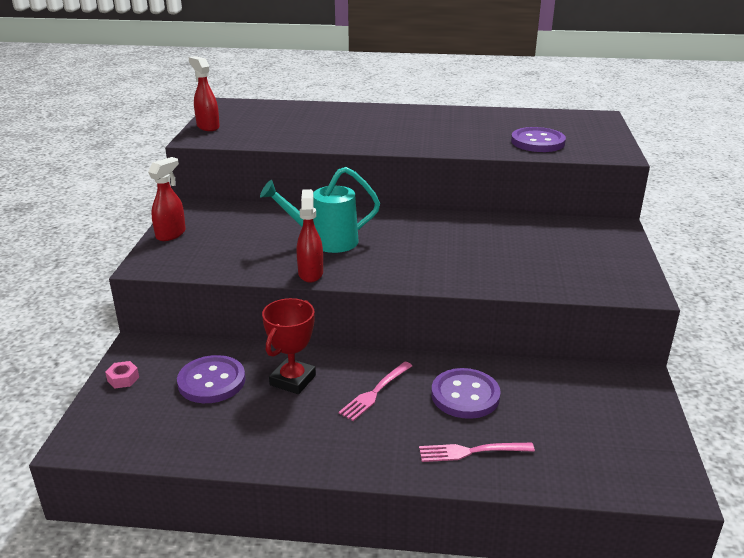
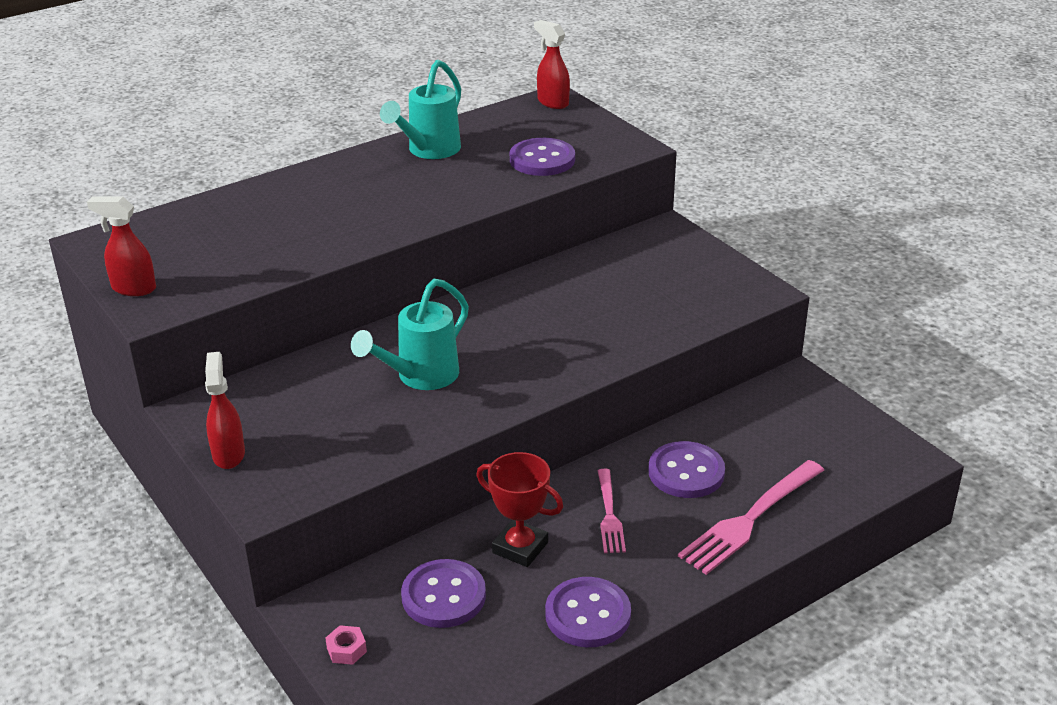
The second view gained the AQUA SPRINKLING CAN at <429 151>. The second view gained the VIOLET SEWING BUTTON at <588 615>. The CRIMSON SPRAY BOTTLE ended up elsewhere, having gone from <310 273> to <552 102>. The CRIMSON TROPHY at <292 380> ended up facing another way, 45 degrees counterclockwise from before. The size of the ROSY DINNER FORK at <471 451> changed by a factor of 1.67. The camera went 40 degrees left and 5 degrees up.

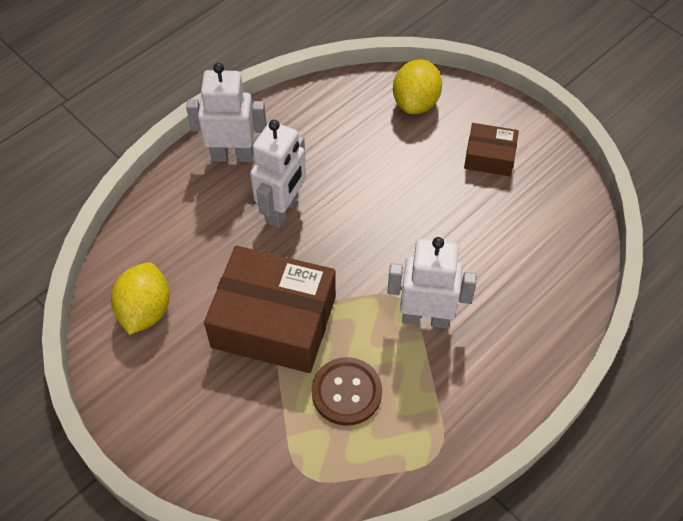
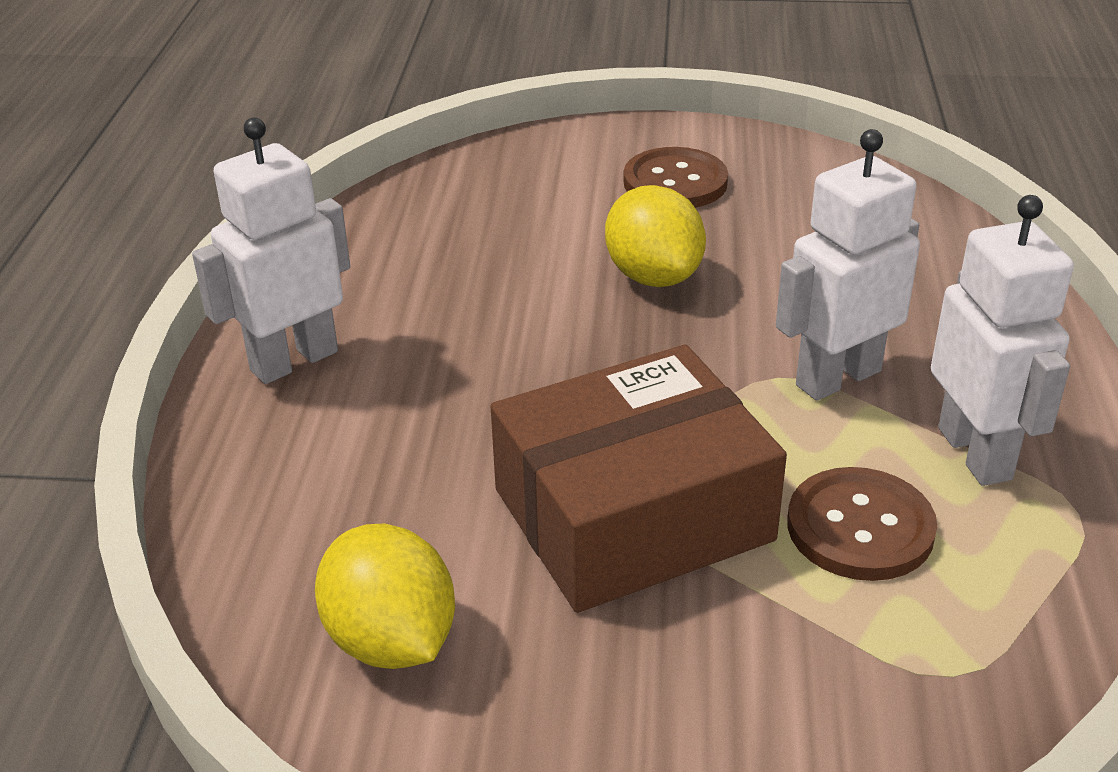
The SNOW-WHITE TOY ROBOT ended up elsewhere, having gone from <282 210> to <975 453>. The YELLOW TOY LEMON ended up elsewhere, having gone from <415 102> to <653 276>. Where the BROWN BOX stood at <489 157>, the BROWN SEWING BUTTON came to stand at <675 182>. The camera went 40 degrees left and 20 degrees down.

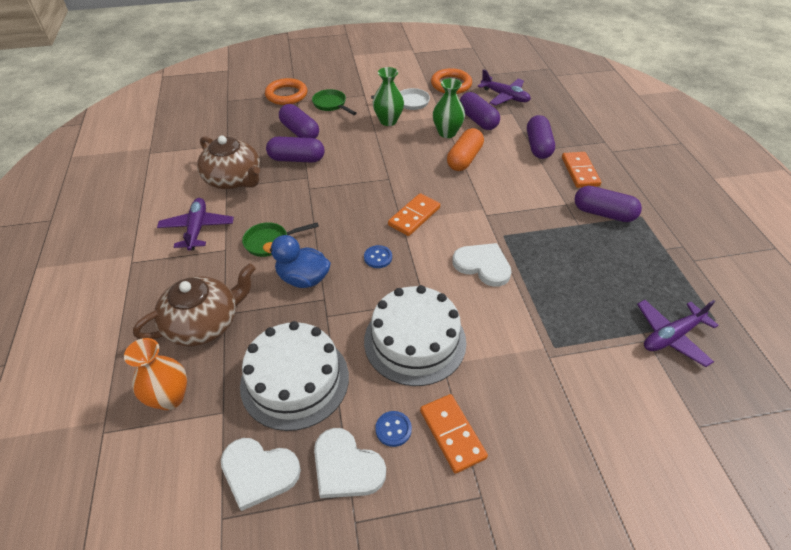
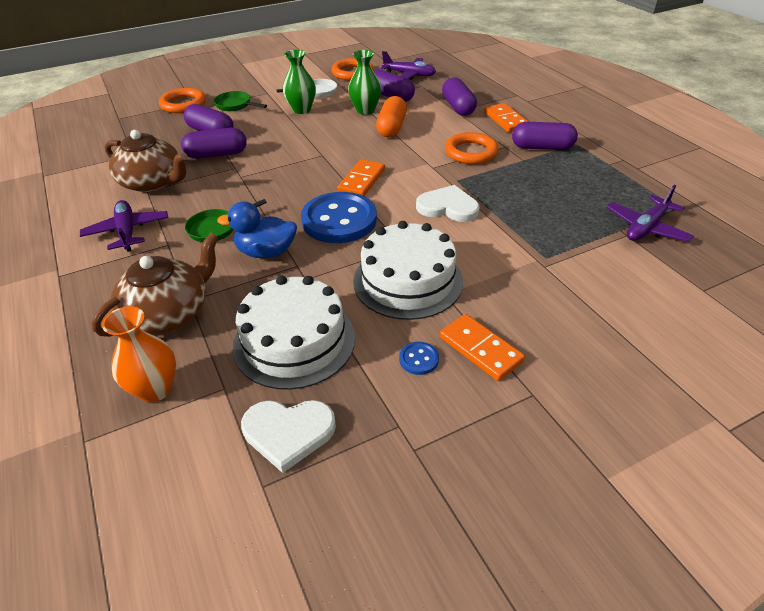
The second view lost the SNOW-WHITE LOVE HEART at <346 467>. The second view gained the BRIGHT ORANGE RING at <471 152>. The size of the COBALT SEWING BUTTON at <378 257> changed by a factor of 2.47. The camera went 15 degrees left and 5 degrees down.

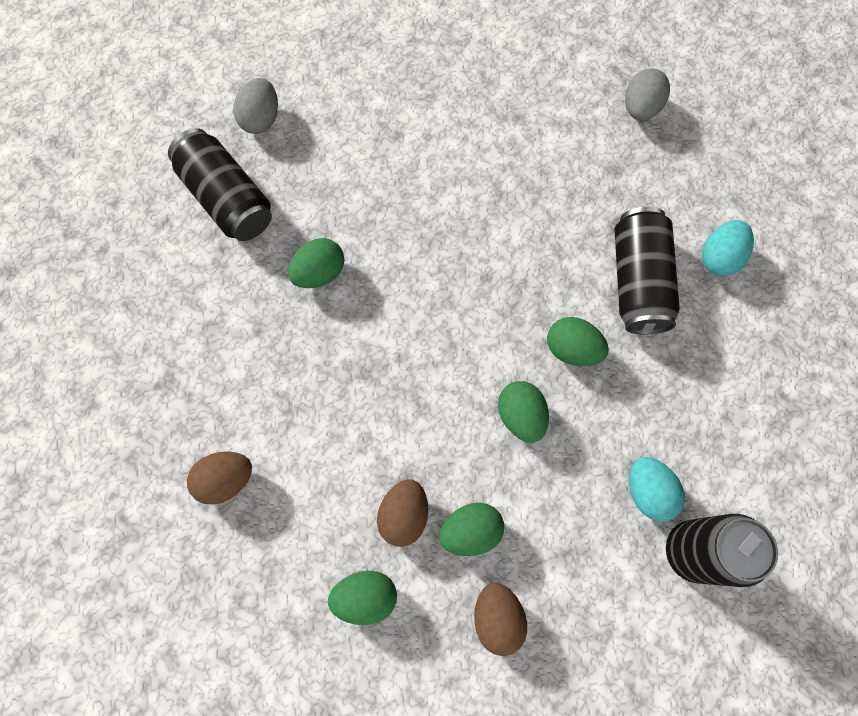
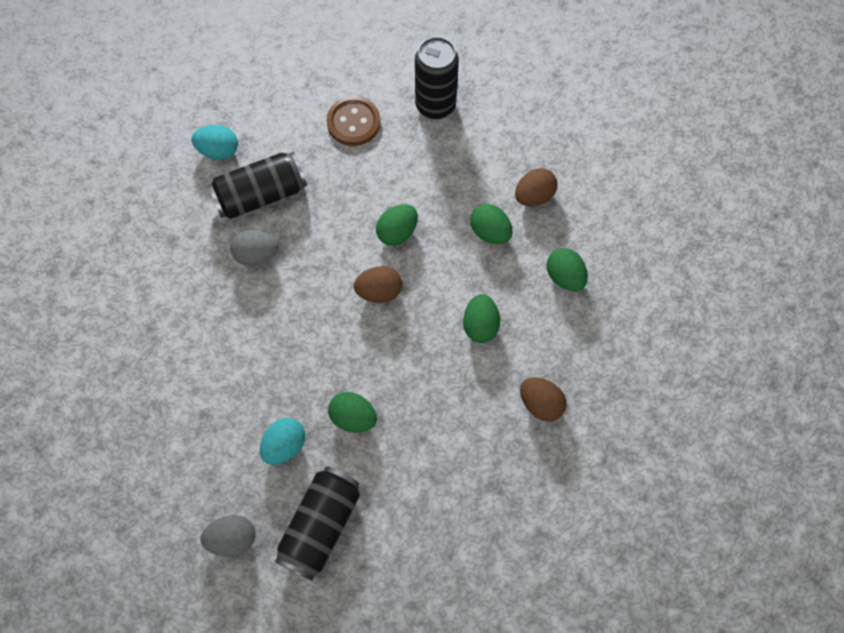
The second view gained the BROWN SEWING BUTTON at <353 122>. The BROWN EGG ended up elsewhere, having gone from <404 515> to <379 291>. The GREEN EGG ended up elsewhere, having gone from <572 349> to <480 325>. The ASH-GREY EGG ended up elsewhere, having gone from <640 108> to <256 255>. The AQUA EGG ended up elsewhere, having gone from <648 491> to <284 445>. The camera went 115 degrees left and 5 degrees down.

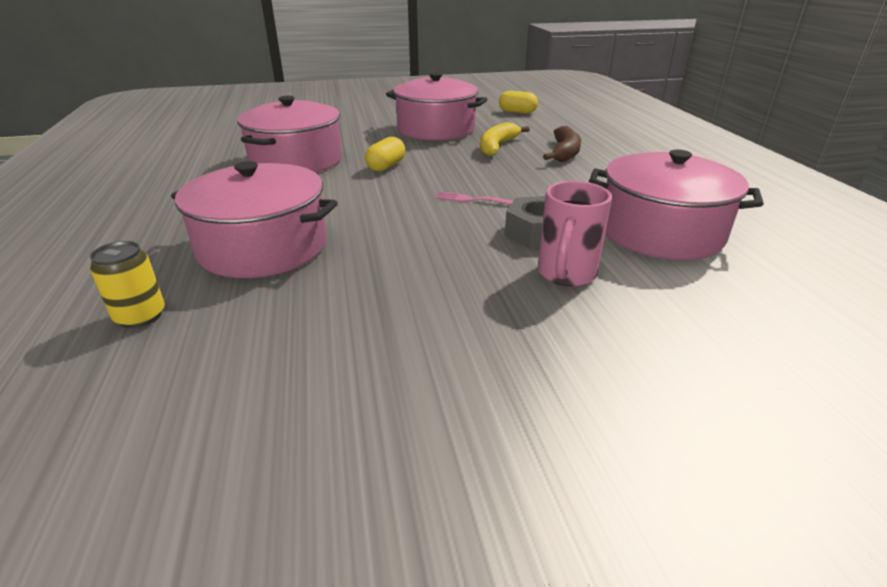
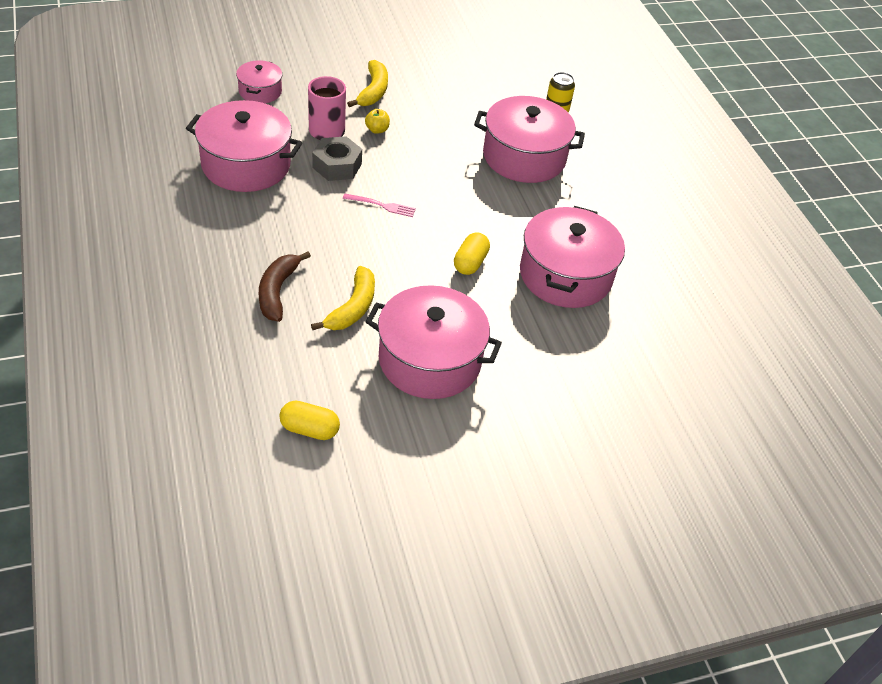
The second view gained the ROSY POT at <260 91>. The second view gained the YELLOW TOY BANANA at <373 91>. The second view gained the YELLOW APPLE at <377 130>. The camera went 170 degrees right and 15 degrees up.

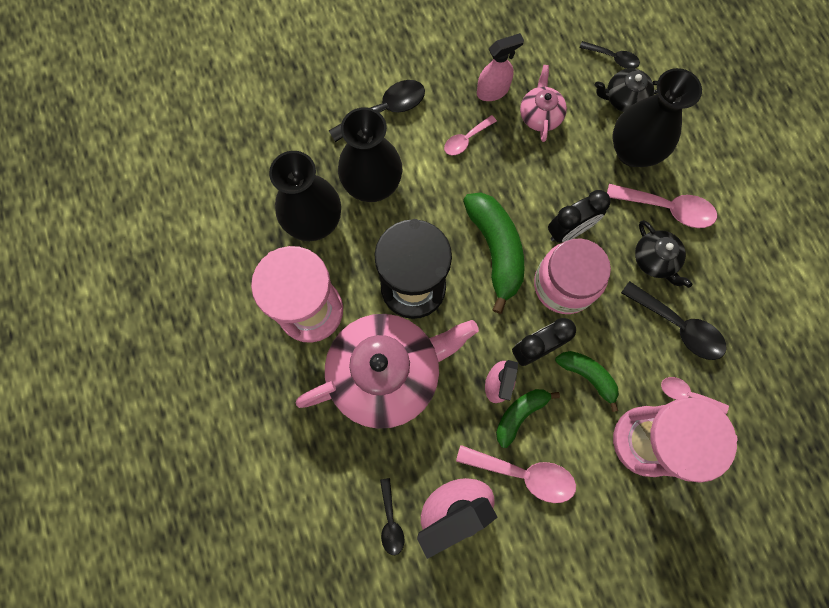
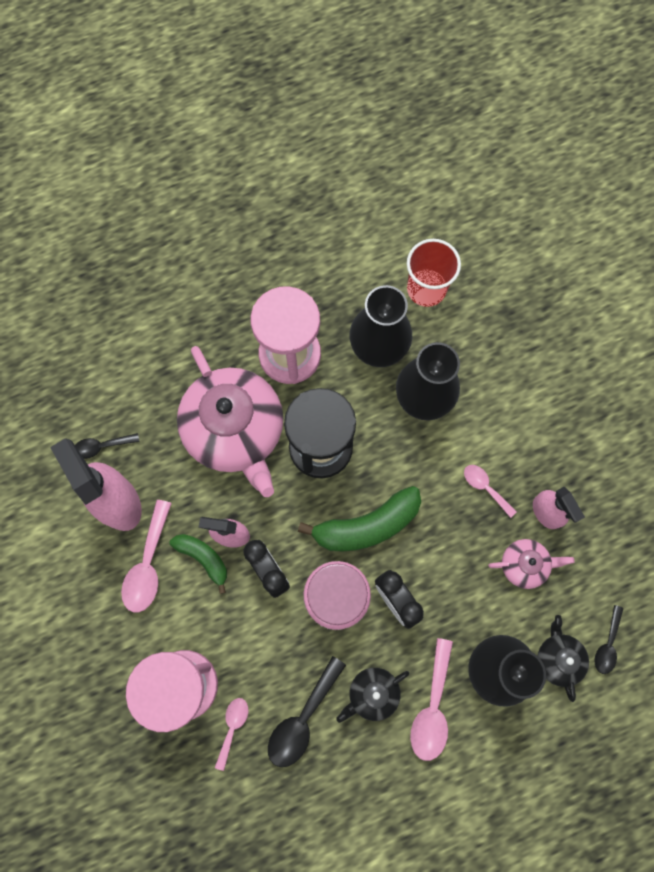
The second view lost the JET-BLACK SPOON at <385 110>. The second view lost the GREEN TOY BANANA at <588 376>. The second view gained the CRIMSON BEAKER at <426 289>. The camera went 85 degrees right and 0 degrees up.

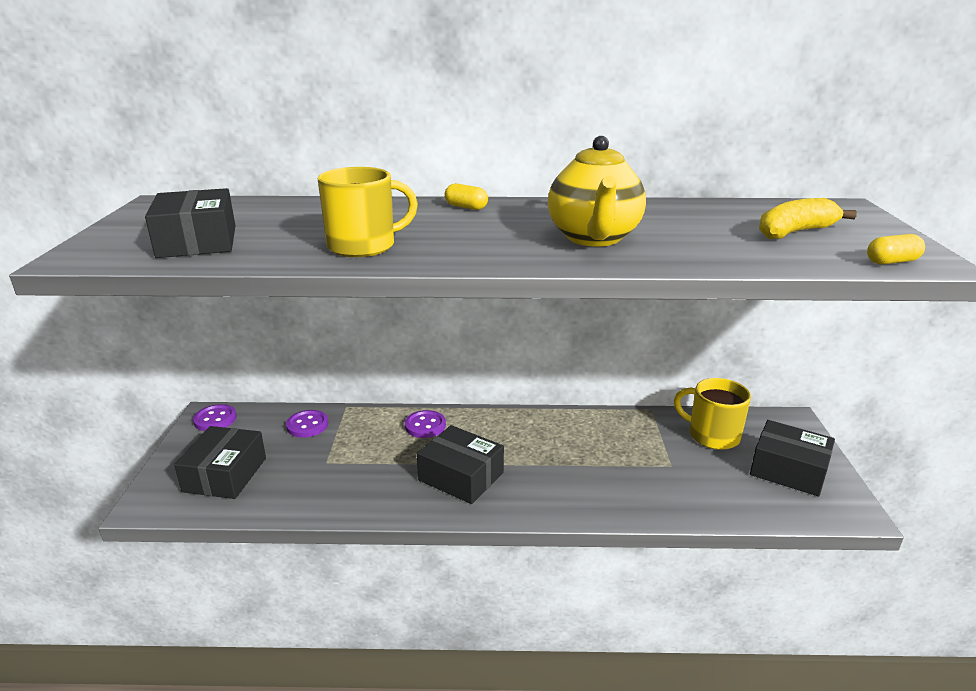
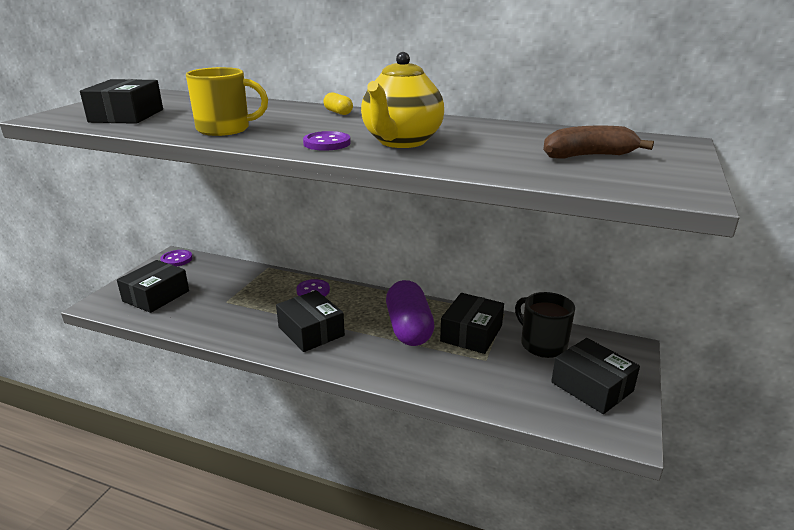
The second view lost the YELLOW PILL SHAPE at <892 262>. The second view gained the VIOLET PILL SHAPE at <409 328>. The second view gained the JET-BLACK BOX at <471 333>. The VIOLET SEWING BUTTON ended up elsewhere, having gone from <307 425> to <327 143>. What was the YELLOW TEA MUG at <712 435> turned into the JET-BLACK TEA MUG at <542 344>. What was the YELLOW TOY BANANA at <795 232> turned into the BROWN TOY BANANA at <588 156>. The camera went 20 degrees right and 0 degrees up.

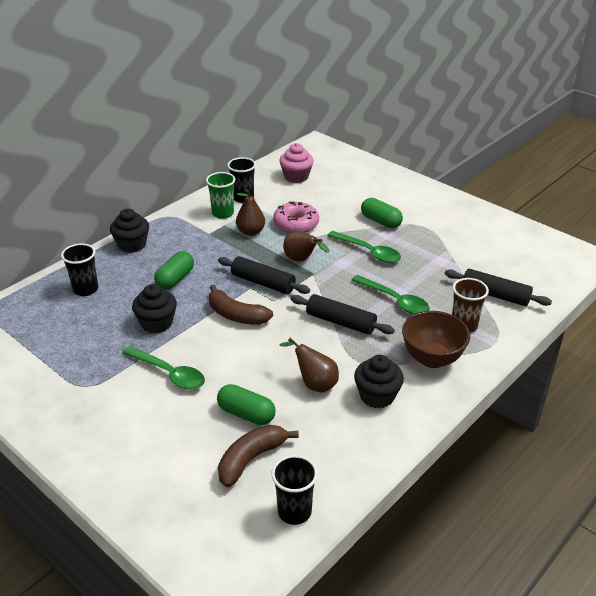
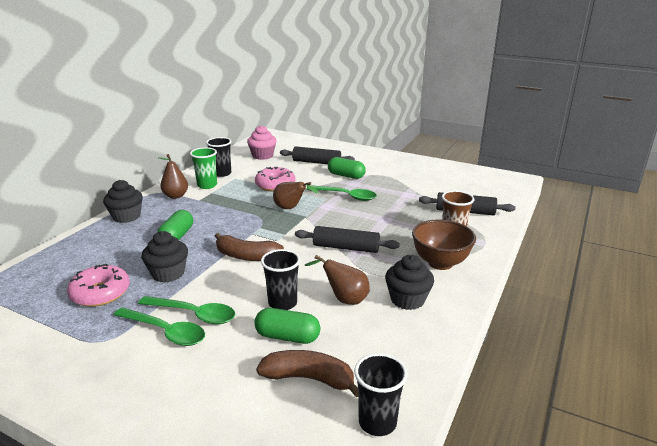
The second view gained the ROSY GLAZED DONUT at <100 293>. The JET-BLACK BEAKER ended up elsewhere, having gone from <85 289> to <282 303>. The JET-BLACK PASTRY ROLLER ended up elsewhere, having gone from <263 283> to <316 162>. The BROWN PEAR ended up elsewhere, having gone from <251 232> to <175 196>. The GREEN SPOON ended up elsewhere, having gone from <395 300> to <165 332>. The BROWN TOY BANANA at <251 459> ended up facing another way, 75 degrees clockwise from before. The camera went 15 degrees left and 10 degrees down.

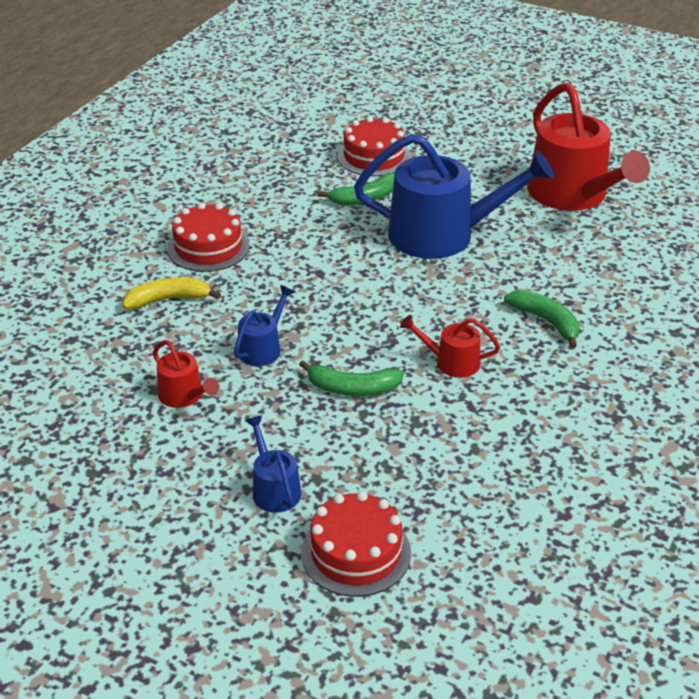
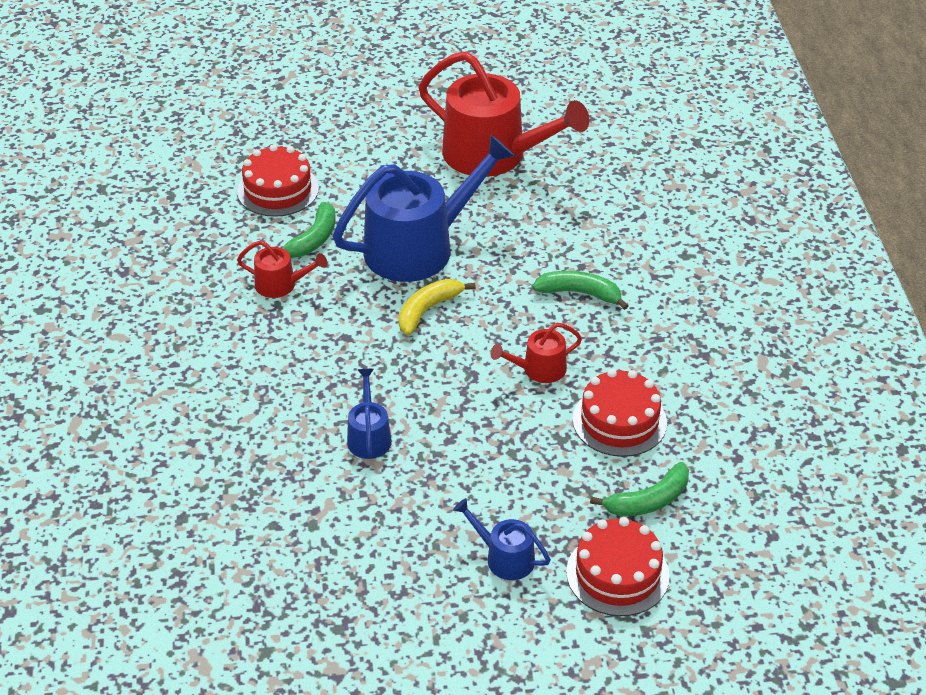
The YELLOW TOY BANANA ended up elsewhere, having gone from <168 300> to <428 310>. The CRIMSON SPRINKLING CAN ended up elsewhere, having gone from <184 396> to <280 285>. The CRIMSON GATEAU ended up elsewhere, having gone from <208 247> to <619 421>. The GREEN TOY BANANA ended up elsewhere, having gone from <352 388> to <648 501>. The camera went 35 degrees left and 5 degrees up.

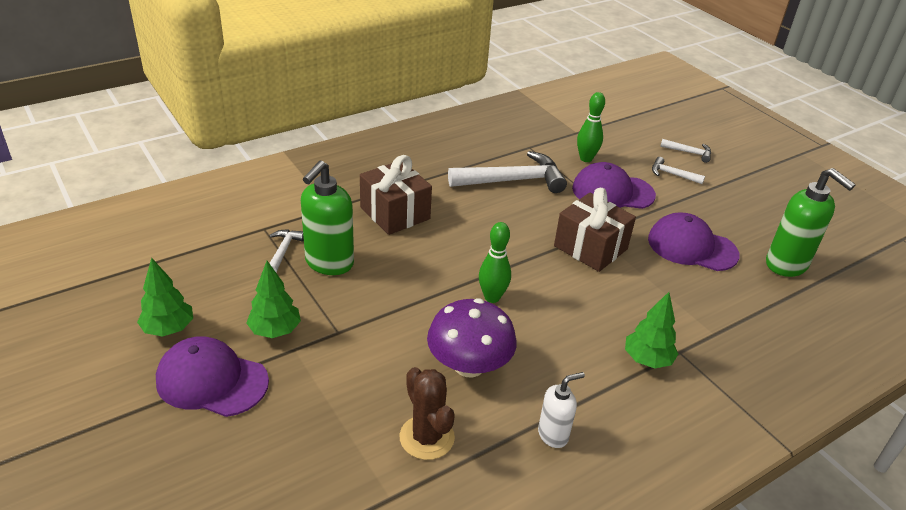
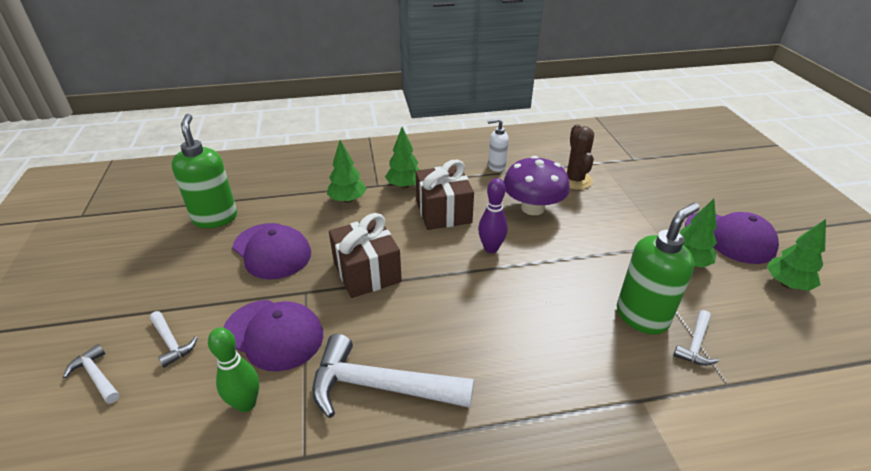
The second view gained the GREEN TREE at <347 200>. The BROWN PRESENT ended up elsewhere, having gone from <395 213> to <443 212>. What was the GREEN SKITTLE at <492 297> turned into the VIOLET SKITTLE at <491 248>. The camera went 155 degrees left and 0 degrees up.

